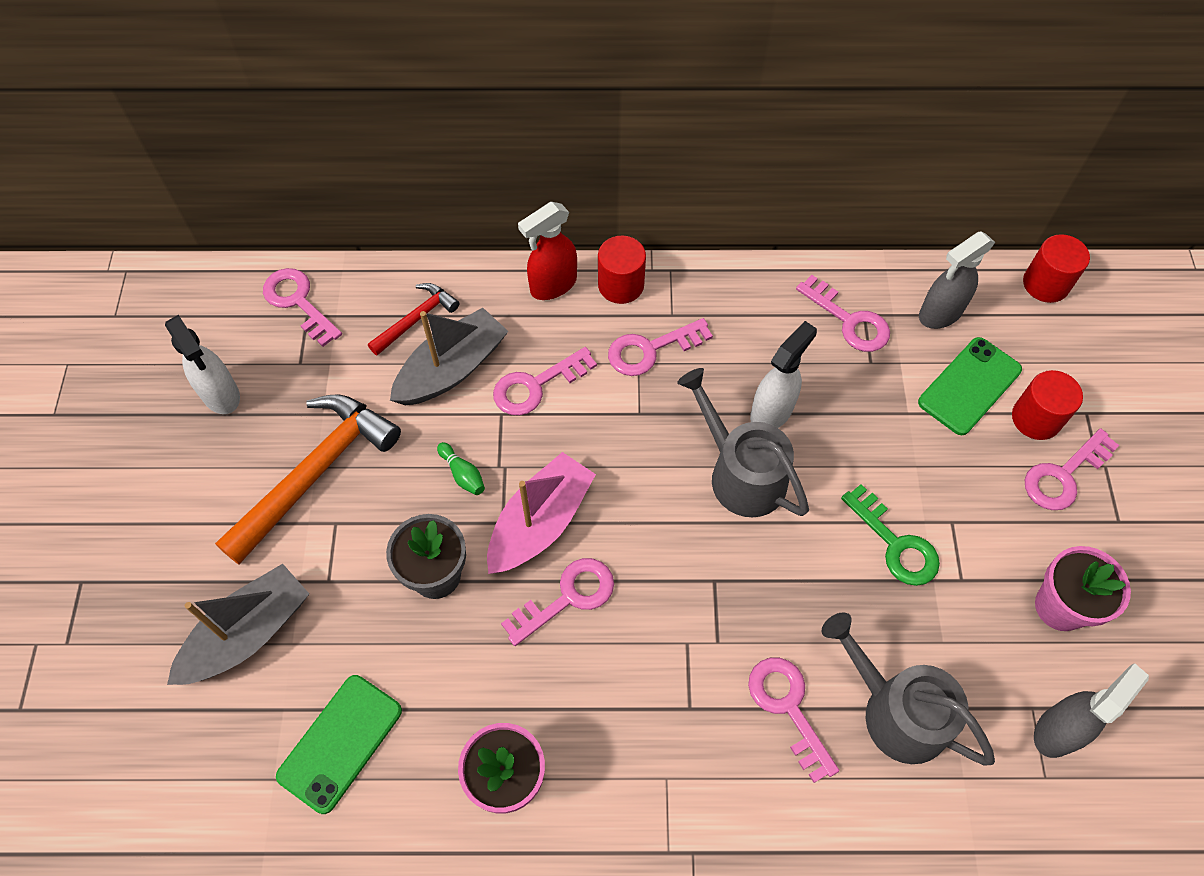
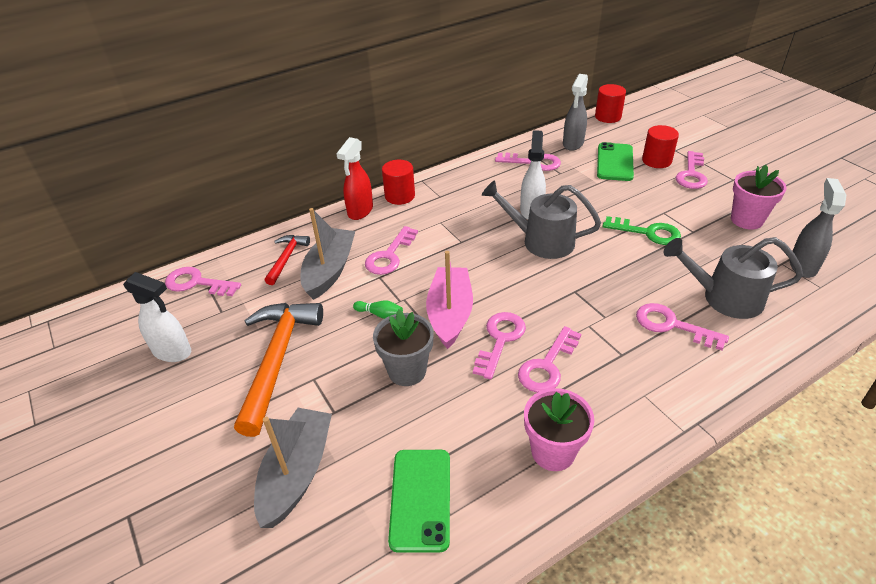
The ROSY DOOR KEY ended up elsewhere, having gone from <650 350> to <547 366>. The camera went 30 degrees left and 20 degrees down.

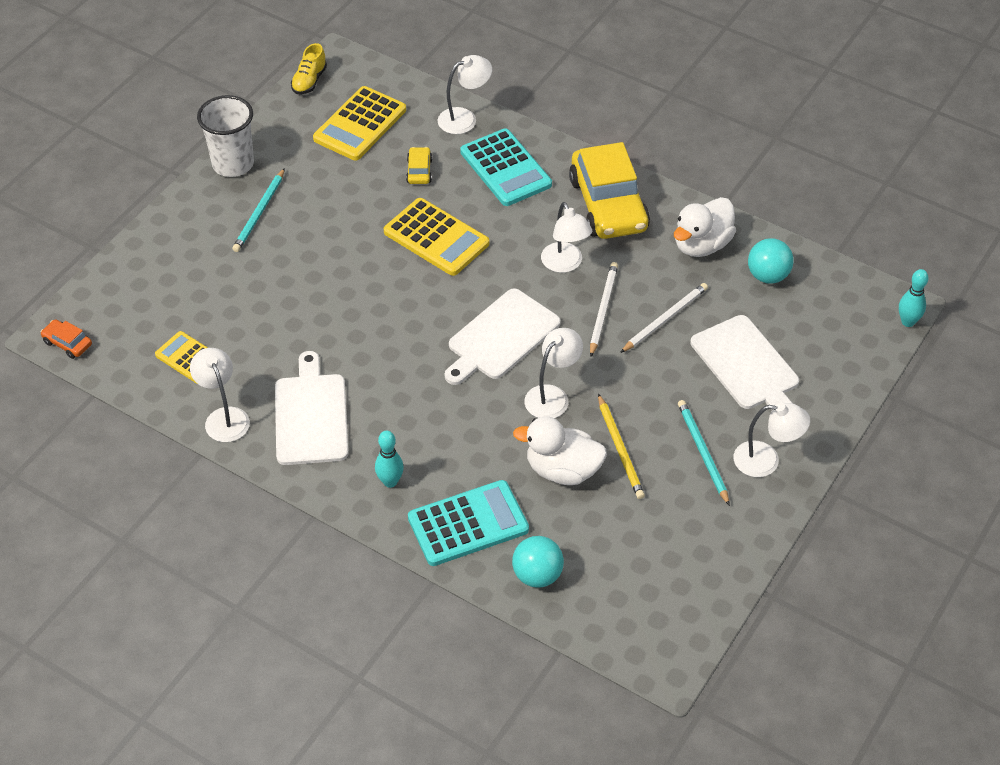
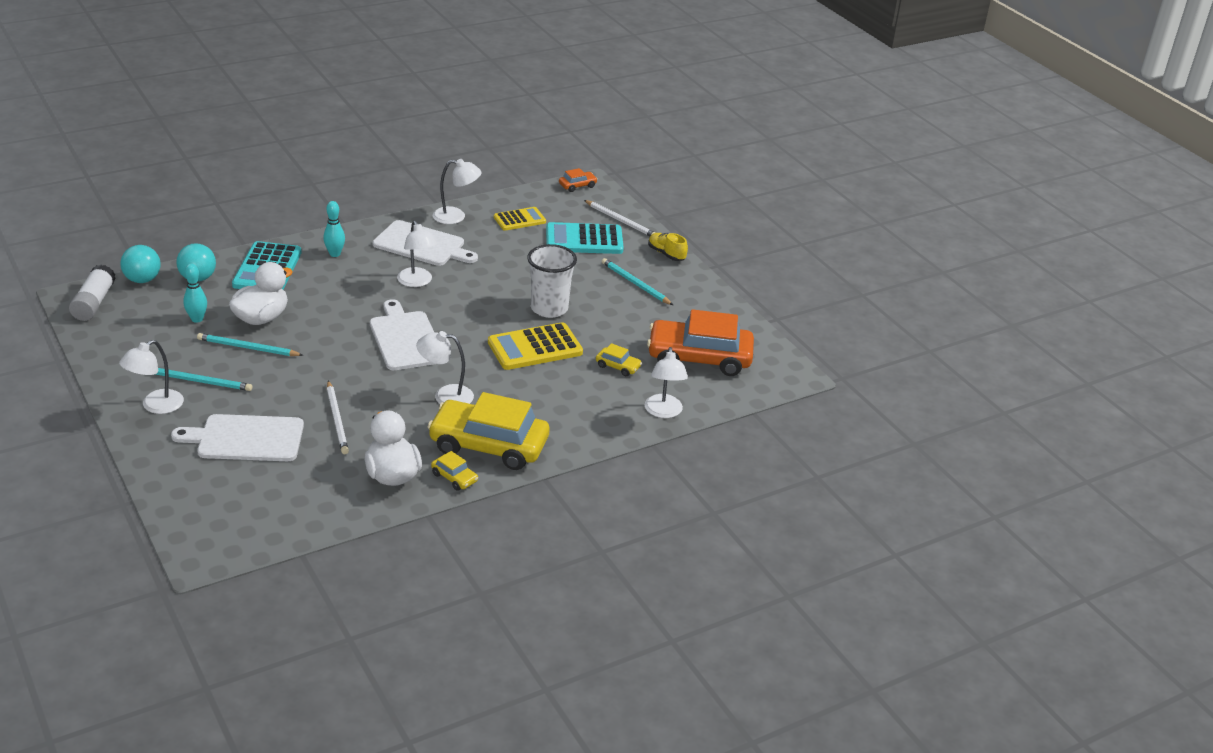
The second view gained the SNOW-WHITE STICK OF GLUE at <94 303>. The second view gained the YELLOW AUTOMOBILE at <454 477>. The SNOW-WHITE BEAKER ended up elsewhere, having gone from <233 164> to <549 308>. The YELLOW SHOE ended up elsewhere, having gone from <309 81> to <666 254>. The AQUA POCKET CALCULATOR ended up elsewhere, having gone from <505 168> to <584 240>. The SNOW-WHITE READING LAMP ended up elsewhere, having gone from <552 396> to <417 282>. The SNOW-WHITE PENCIL ended up elsewhere, having gone from <603 309> to <621 221>. The AQUA BALL ended up elsewhere, having gone from <767 276> to <142 280>. The AQUA SKITTLE ended up elsewhere, having gone from <908 322> to <197 319>. Where the YELLOW POCKET CALCULATOR stood at <360 124>, the BRIGHT ORANGE AUTOMOBILE came to stand at <699 358>. What was the YELLOW PENCIL at <620 449> turned into the AQUA PENCIL at <248 348>. The camera went 115 degrees right and 15 degrees down.

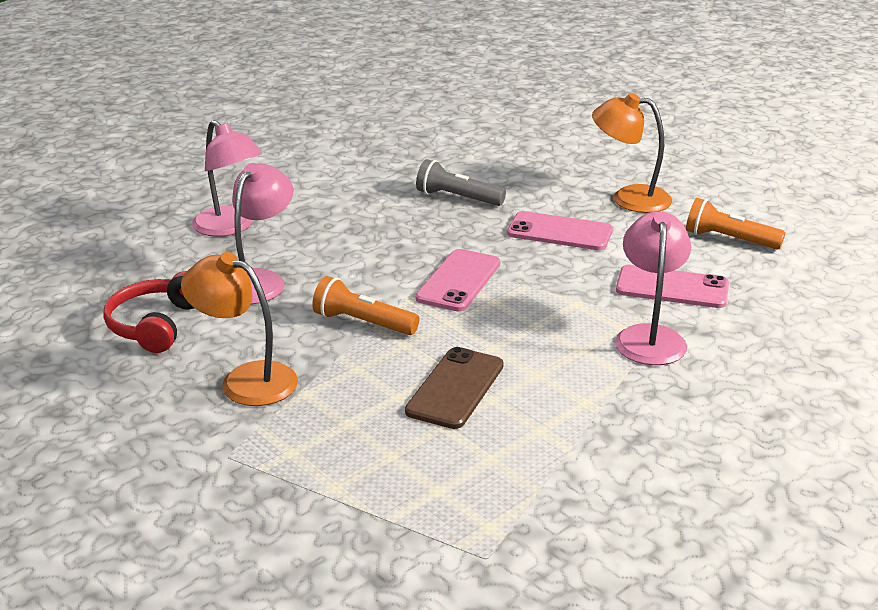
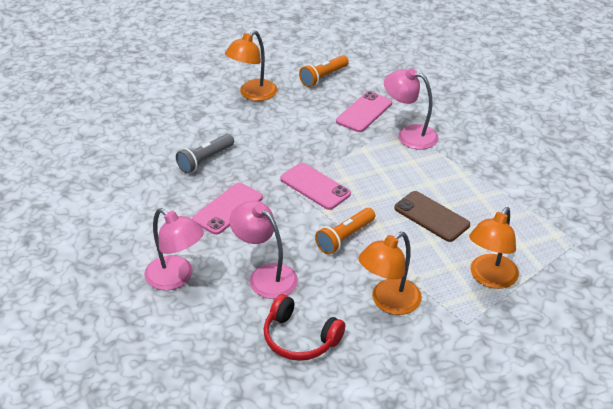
The second view gained the BRIGHT ORANGE READING LAMP at <489 278>. The ROSY SMARTPHONE ended up elsewhere, having gone from <559 232> to <228 209>. The ROSY READING LAMP at <230 228> ended up facing another way, 60 degrees clockwise from before. The camera went 70 degrees left and 10 degrees up.

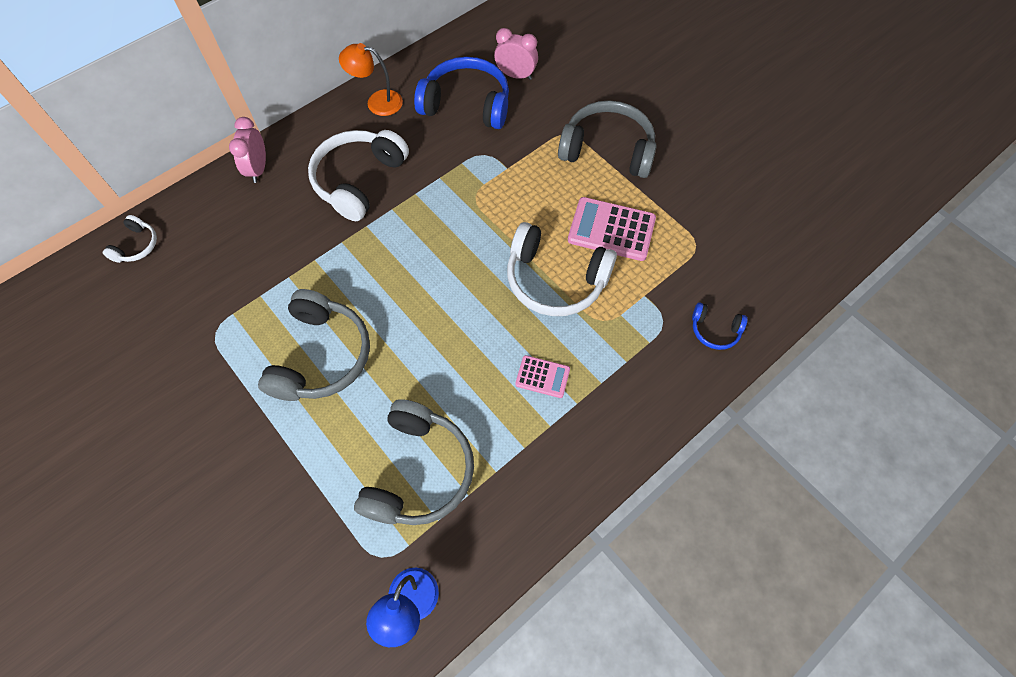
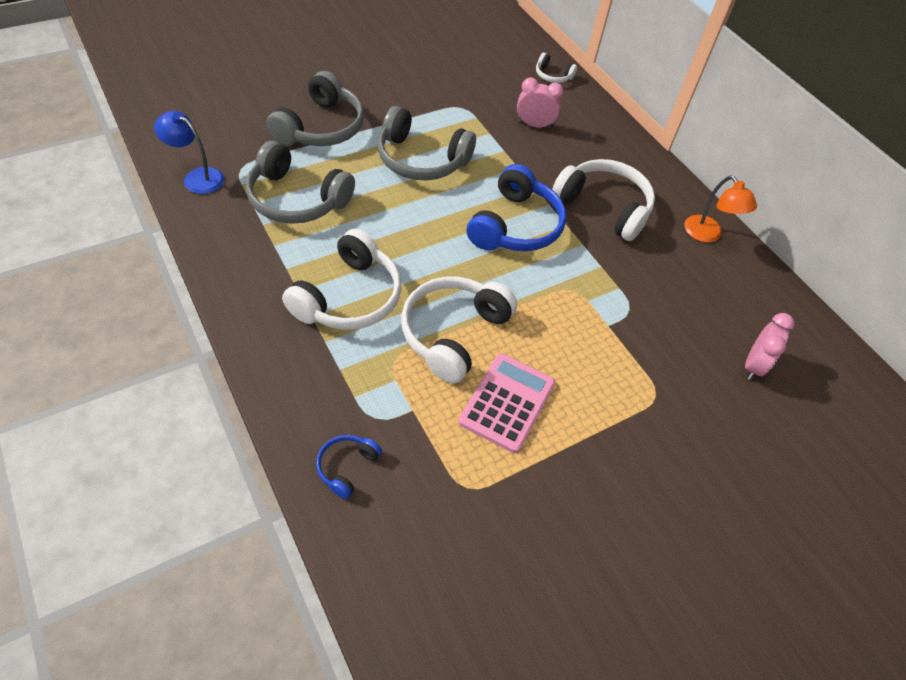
The ROSY CLOCK ended up elsewhere, having gone from <258 169> to <534 125>. The COBALT OVER-EAR HEADPHONES ended up elsewhere, having gone from <466 104> to <515 226>. The ASH-GREY OVER-EAR HEADPHONES ended up elsewhere, having gone from <607 150> to <321 127>. Where the ROSY POCKET CALCULATOR stood at <542 377>, the SNOW-WHITE OVER-EAR HEADPHONES came to stand at <349 297>. The BRIGHT ORANGE READING LAMP at <377 102> ended up facing another way, 135 degrees clockwise from before. The camera went 95 degrees right and 10 degrees down.

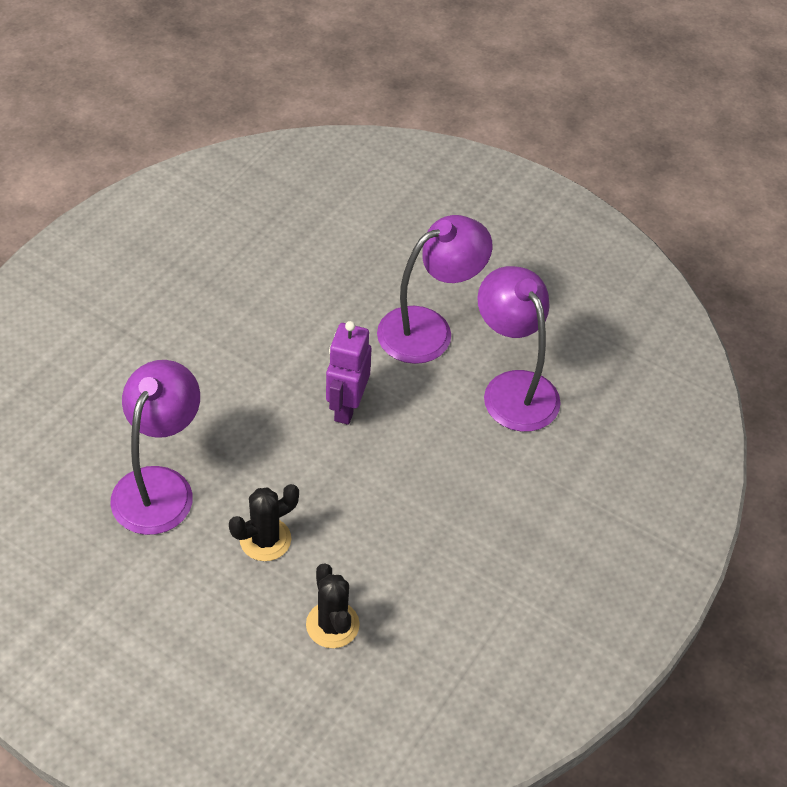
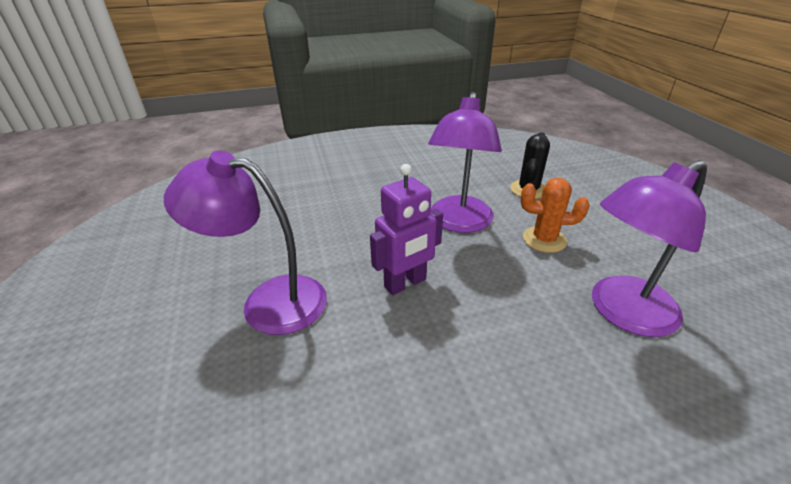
The VIOLET READING LAMP ended up elsewhere, having gone from <513 388> to <459 223>. What was the JET-BLACK PRICKLY PLANT at <265 539> turned into the BRIGHT ORANGE PRICKLY PLANT at <544 239>. The camera went 135 degrees left and 15 degrees down.

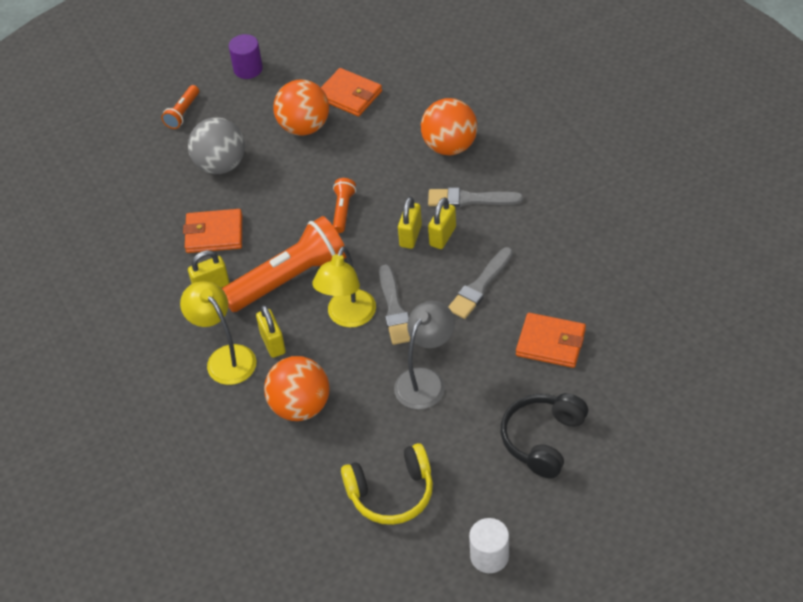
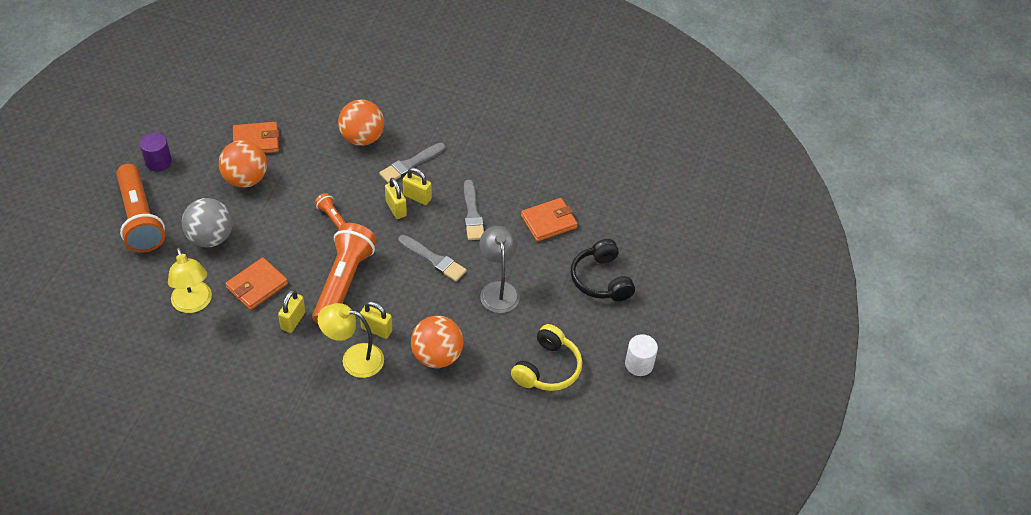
The YELLOW READING LAMP ended up elsewhere, having gone from <348 317> to <194 304>. The YELLOW PADLOCK at <442 236> ended up facing another way, 45 degrees counterclockwise from before. The size of the BRIGHT ORANGE POCKET TORCH at <183 113> changed by a factor of 2.16. The camera went 50 degrees left and 0 degrees up.

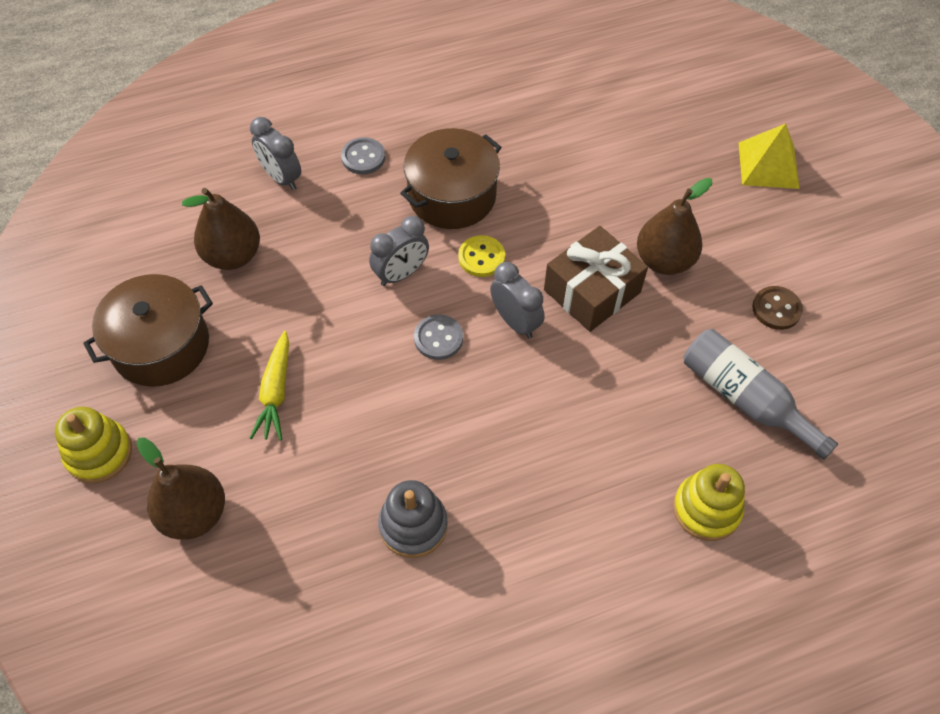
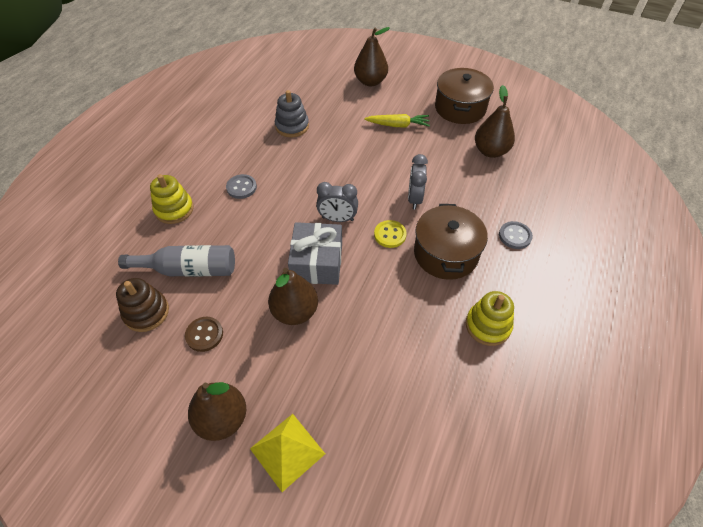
The second view lost the ASH-GREY CLOCK at <281 178>. The second view gained the BROWN STACKING RINGS at <146 312>. The second view gained the BROWN PEAR at <222 419>. The YELLOW STACKING RINGS ended up elsewhere, having gone from <99 453> to <488 325>. The ASH-GREY SEWING BUTTON ended up elsewhere, having gone from <438 338> to <241 187>. What was the BROWN PRESENT at <592 291> turned into the ASH-GREY PRESENT at <317 262>. The YELLOW TOY CARROT at <276 391> ended up facing another way, 135 degrees clockwise from before. The camera went 135 degrees right and 5 degrees down.

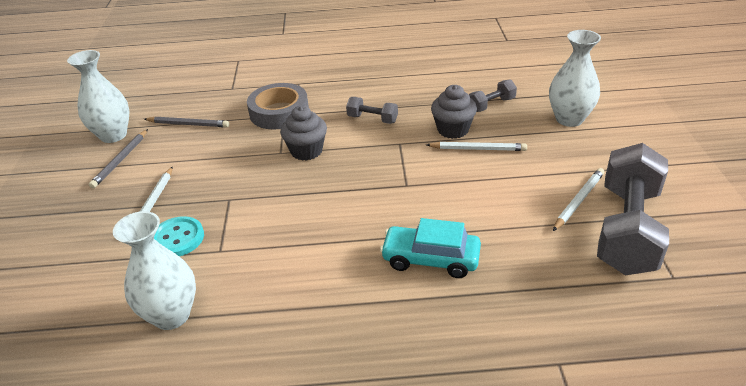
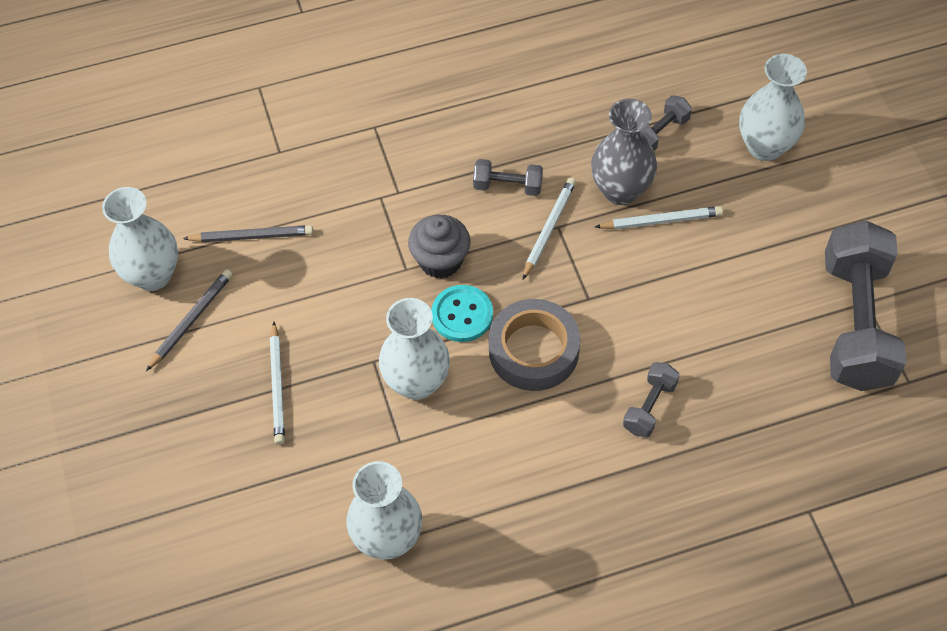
The second view gained the SNOW-WHITE FLOWER VASE at <416 382>. The AQUA SEWING BUTTON ended up elsewhere, having gone from <177 238> to <462 315>. The ASH-GREY STICKY TAPE ended up elsewhere, having gone from <279 112> to <533 350>. The SNOW-WHITE PENCIL ended up elsewhere, having gone from <578 200> to <549 228>. Where the AQUA AUTOMOBILE stood at <430 259>, the ASH-GREY HAND WEIGHT came to stand at <649 407>. Where the ASH-GREY MUFFIN stood at <453 130>, the ASH-GREY FLOWER VASE came to stand at <620 190>. The ASH-GREY PENCIL at <120 160> ended up facing another way, 150 degrees counterclockwise from before. The camera went 15 degrees left and 20 degrees up.

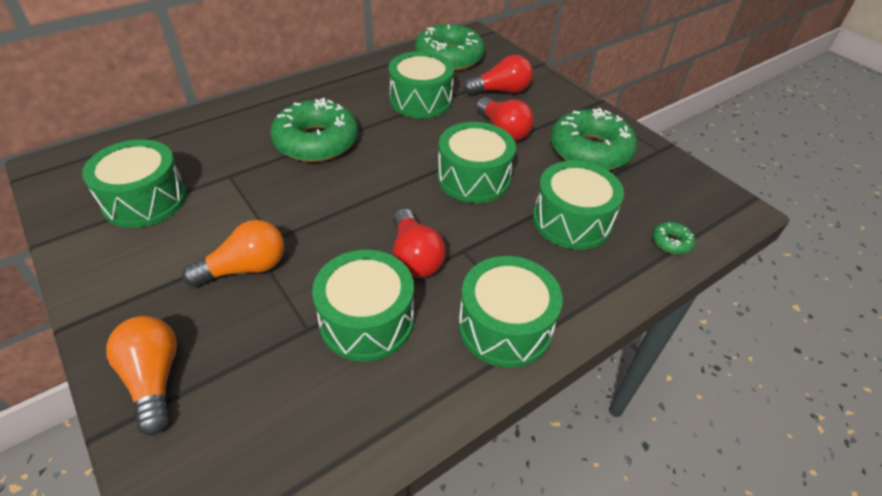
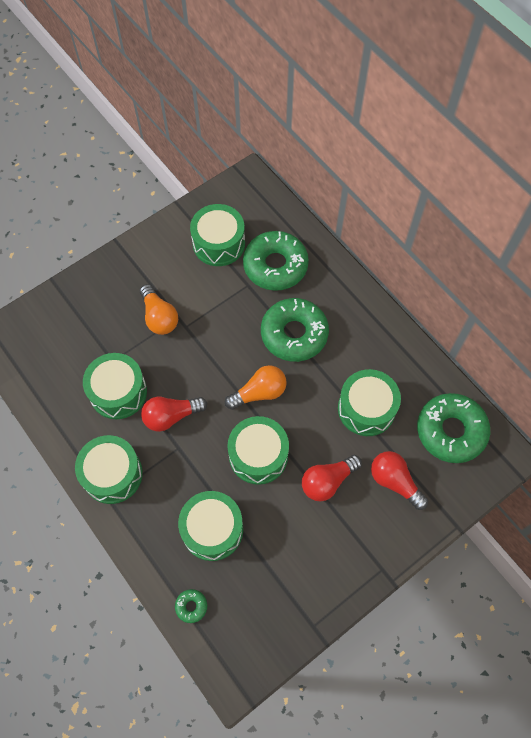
The BRIGHT ORANGE LIGHT BULB ended up elsewhere, having gone from <154 379> to <259 393>. The GREEN GLAZED DONUT ended up elsewhere, having gone from <590 151> to <275 266>. The CRIMSON LIGHT BULB at <501 91> ended up facing another way, 150 degrees clockwise from before. The camera went 90 degrees right and 20 degrees up.

